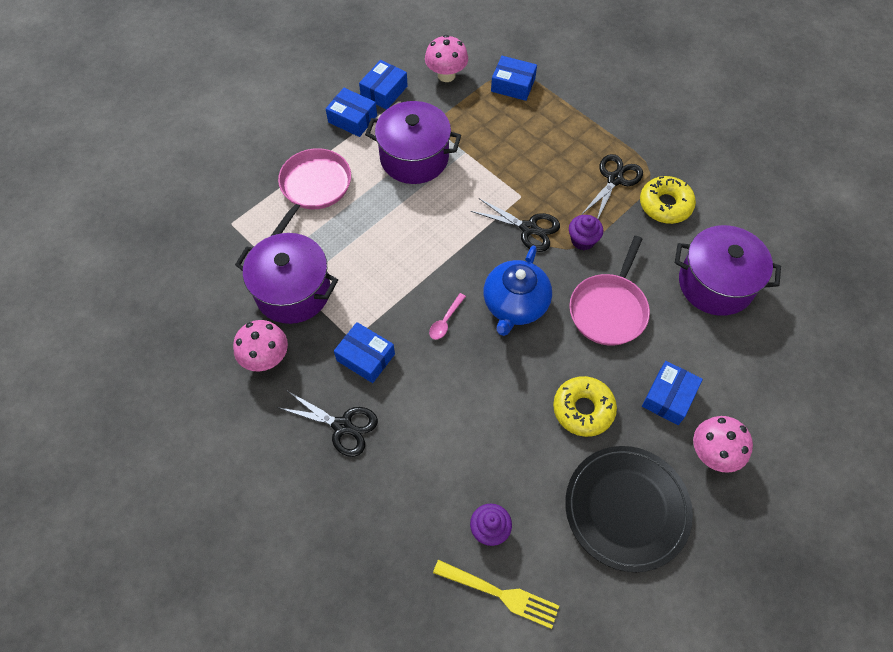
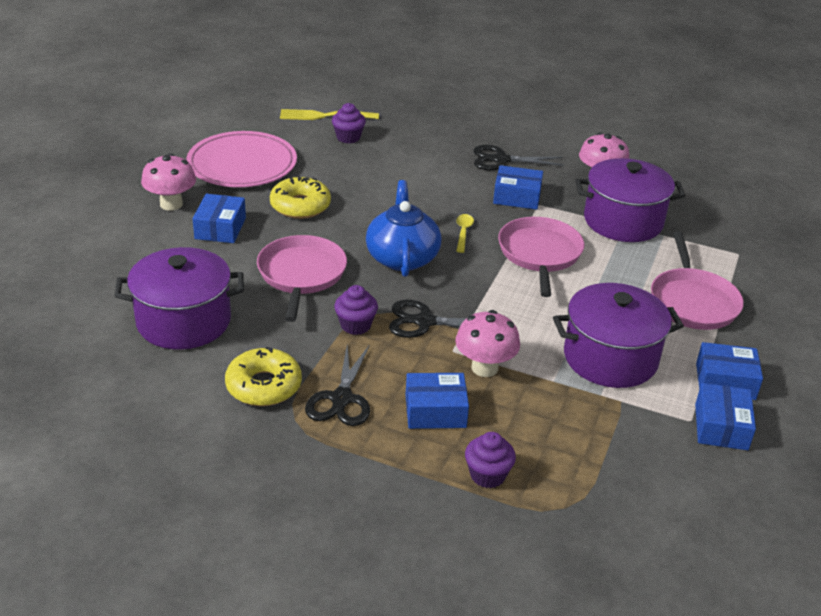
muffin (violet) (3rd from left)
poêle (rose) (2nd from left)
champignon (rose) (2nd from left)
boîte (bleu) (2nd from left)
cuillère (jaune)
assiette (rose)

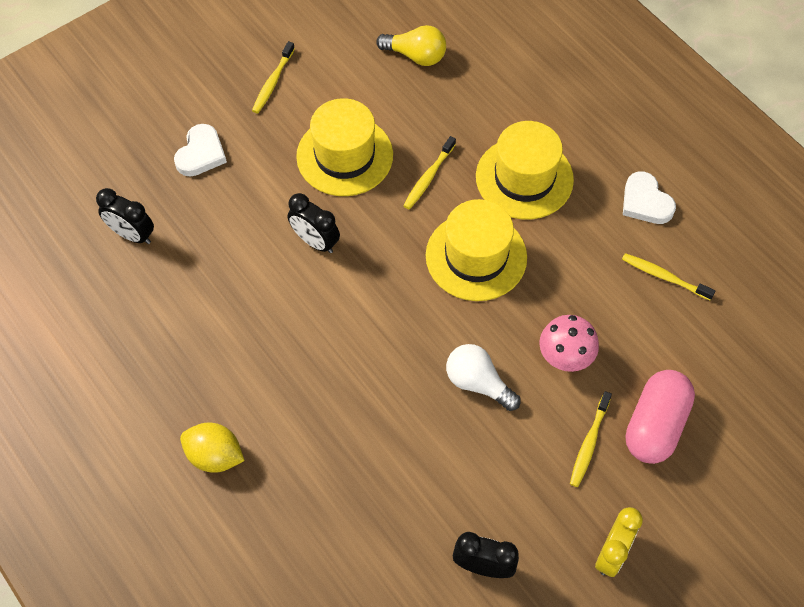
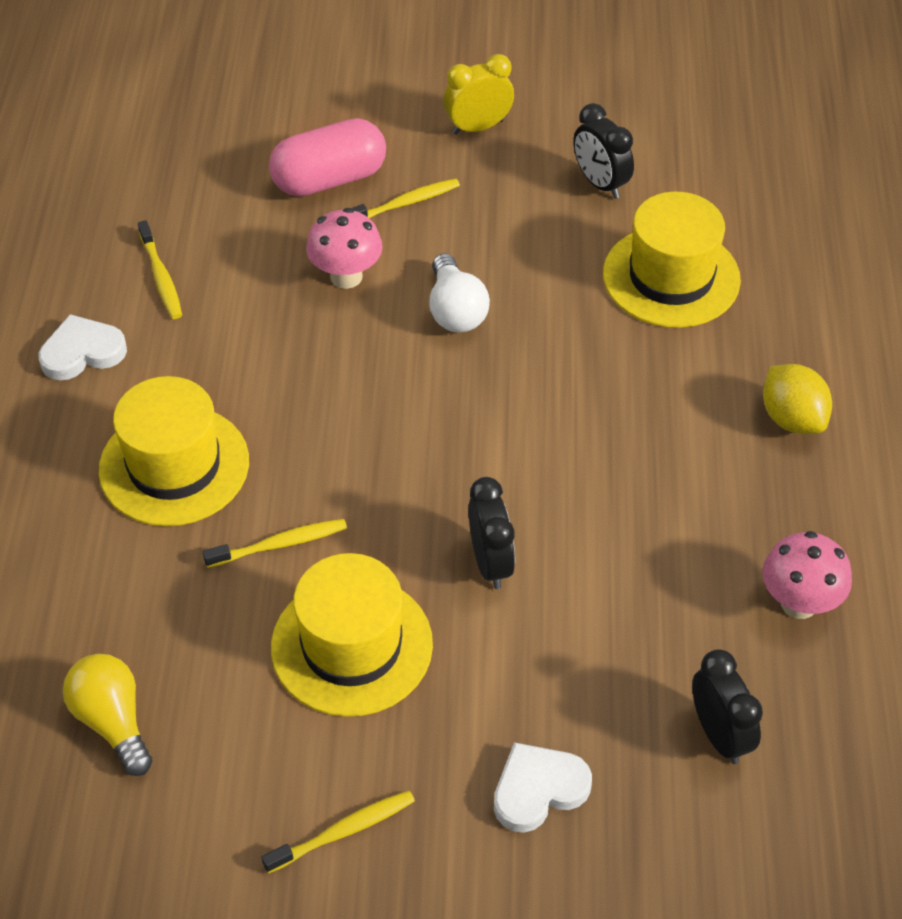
champignon (rose) (2nd from left)
chapeau (jaune) (3rd from left)
cœur (blanc) (1st from left)

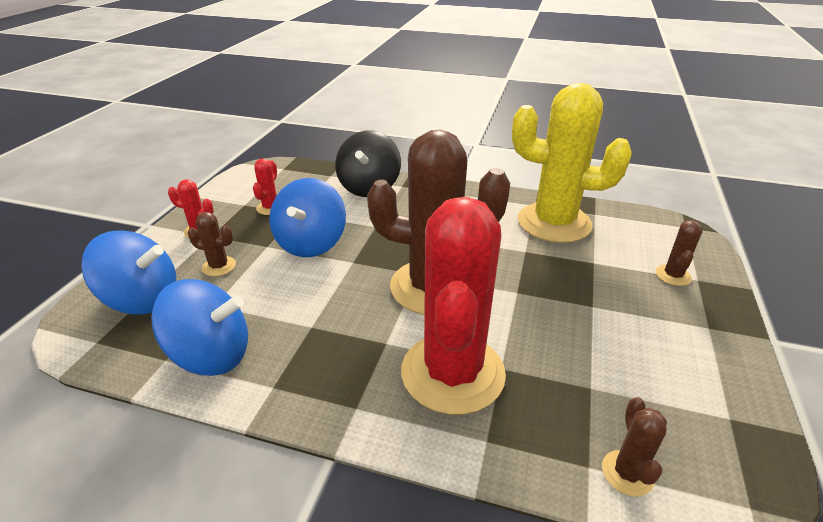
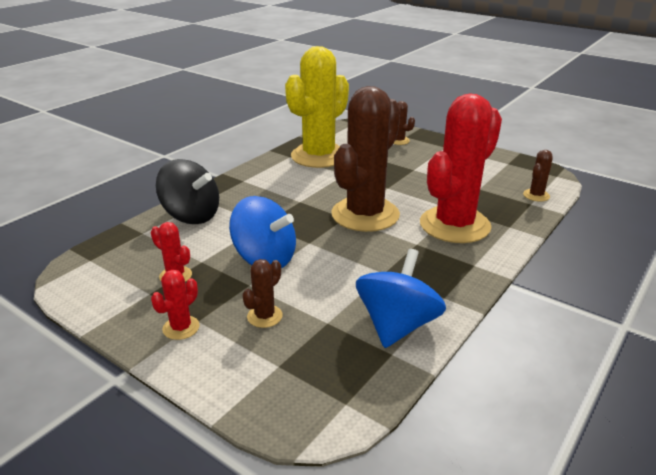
toupie (bleu) (1st from left in the first image)
cactus (rouge) (3rd from left)
cactus (marron) (4th from left)

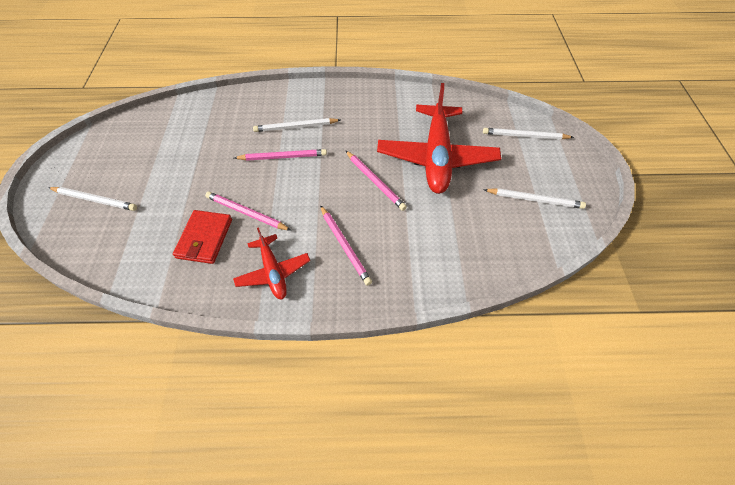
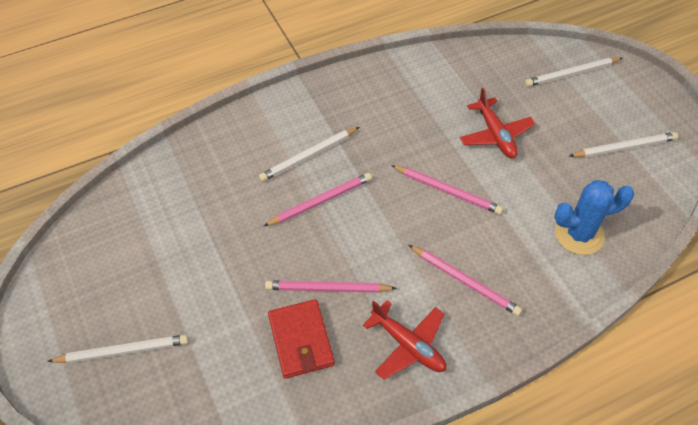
cactus (bleu)
avion (rouge) (2nd from left)

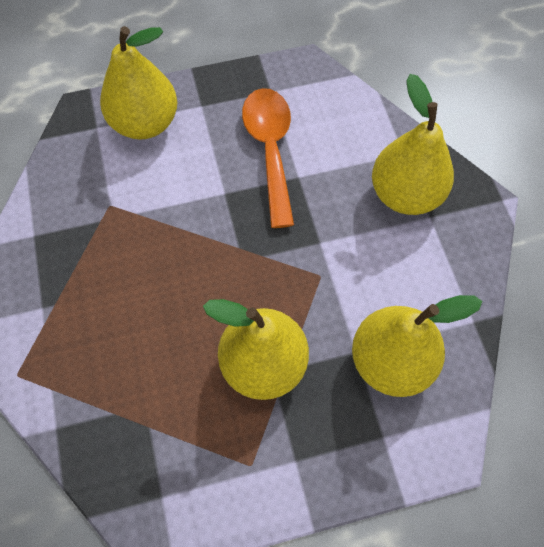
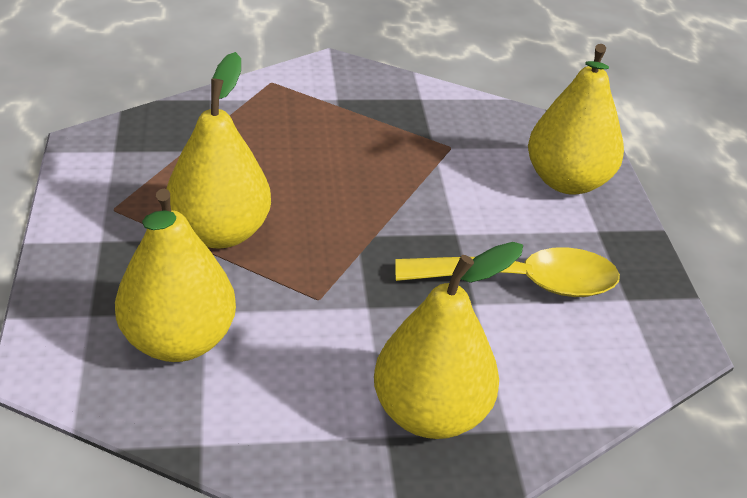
cuillère (jaune)

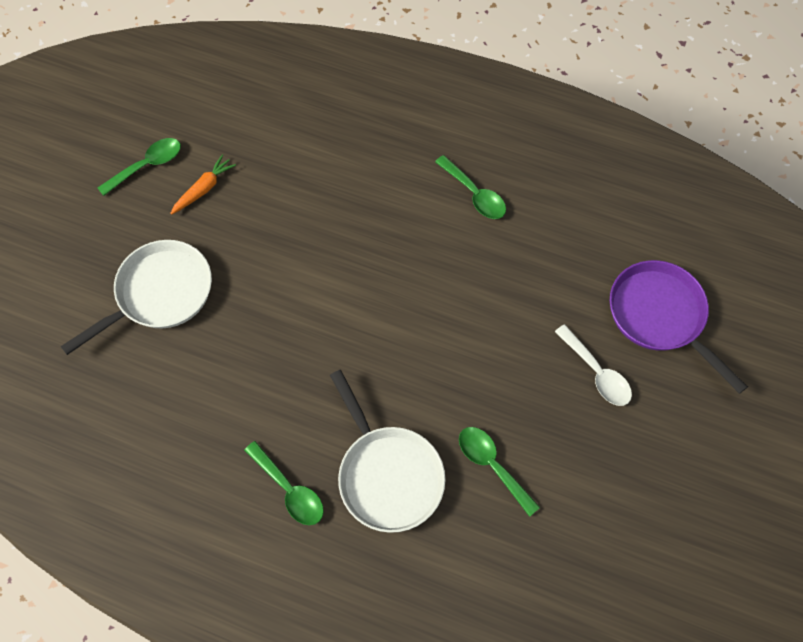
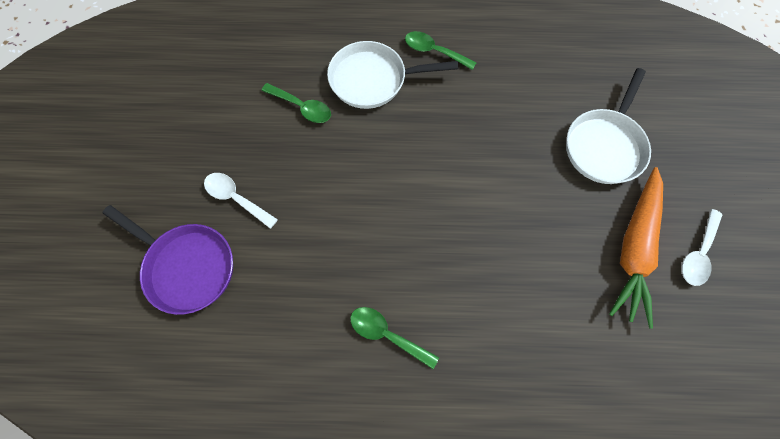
cuillère (blanc) (2nd from left)
poêle (blanc) (1st from left)
carotte (orange)

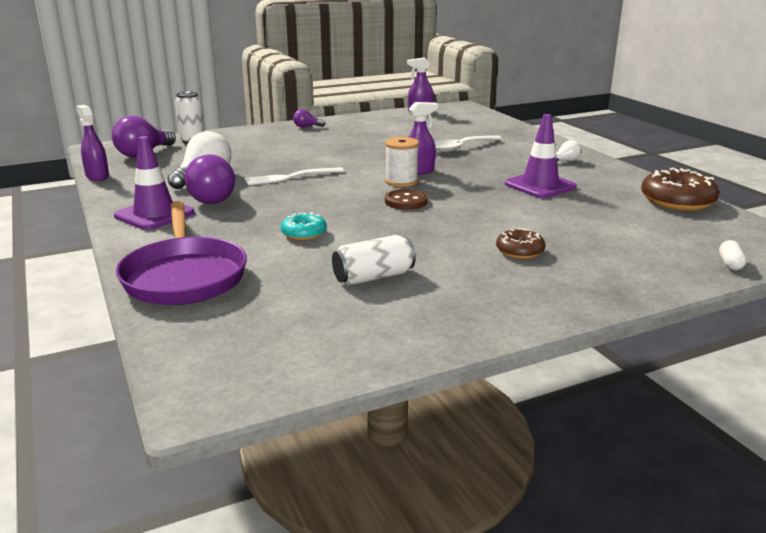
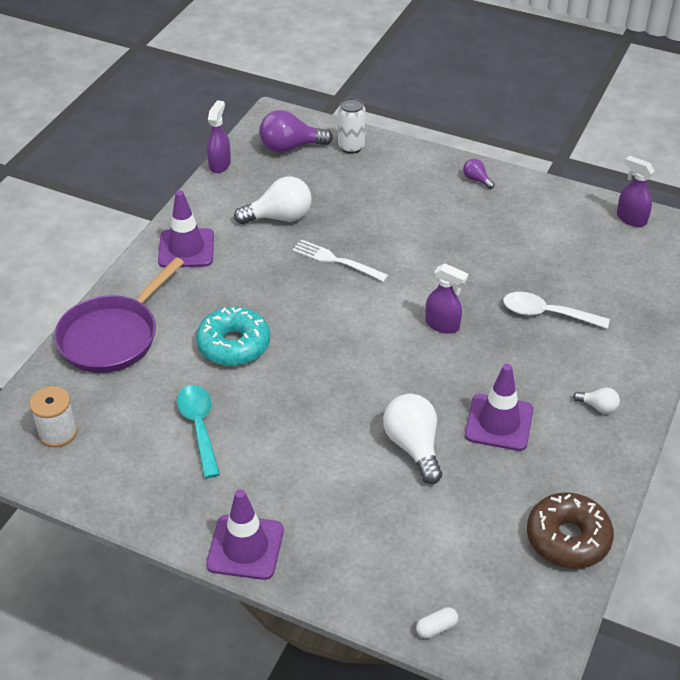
ampoule (violet) (2nd from left in the first image)
bouton (marron)
beignet (marron) (1st from left in the first image)
cône de chantier (violet) (2nd from left)
ampoule (blanc) (2nd from left)
bobine (blanc)
cuillère (turquoise)
beignet (turquoise)

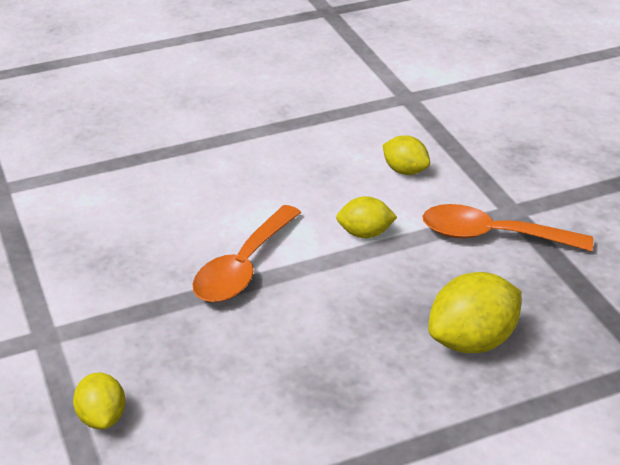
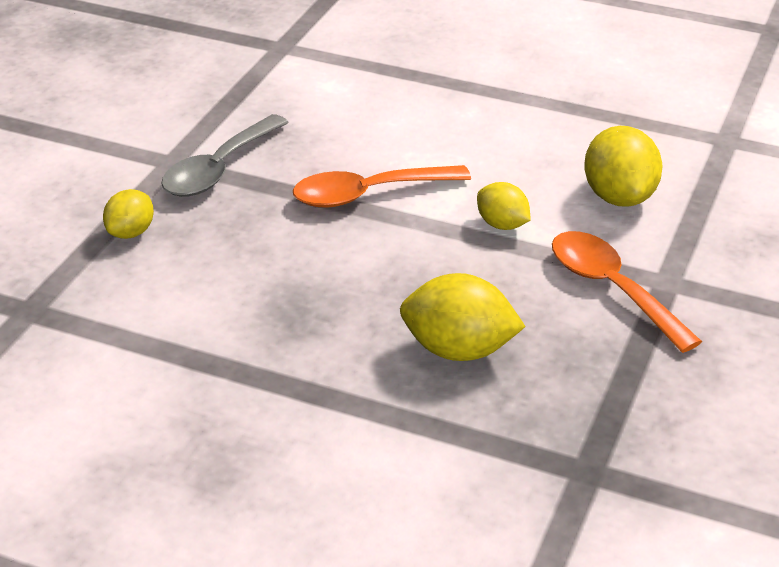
cuillère (gris)
citron (jaune) (4th from left)

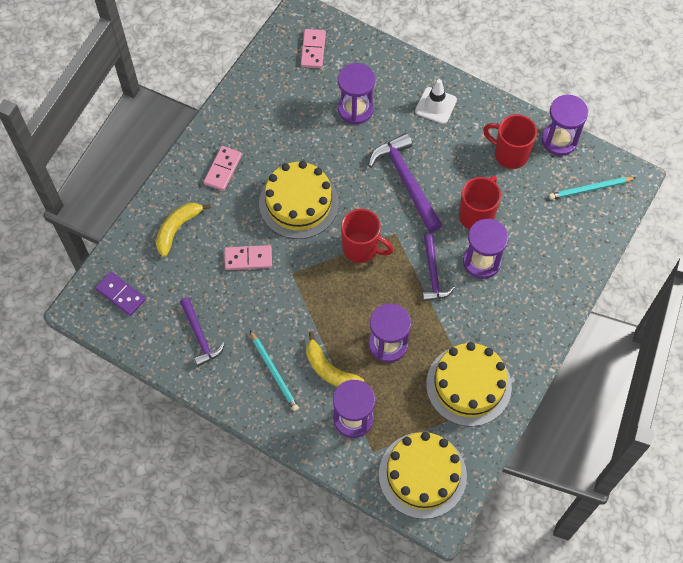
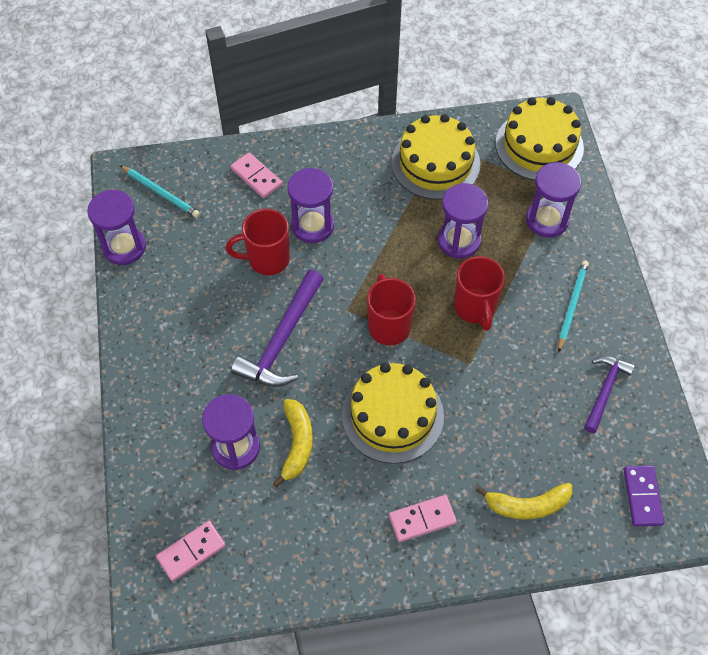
cône de chantier (blanc)
marteau (violet) (3rd from left in the first image)
domino (rose) (2nd from left)
banane (jaune) (1st from left)
tasse (rouge) (3rd from left)

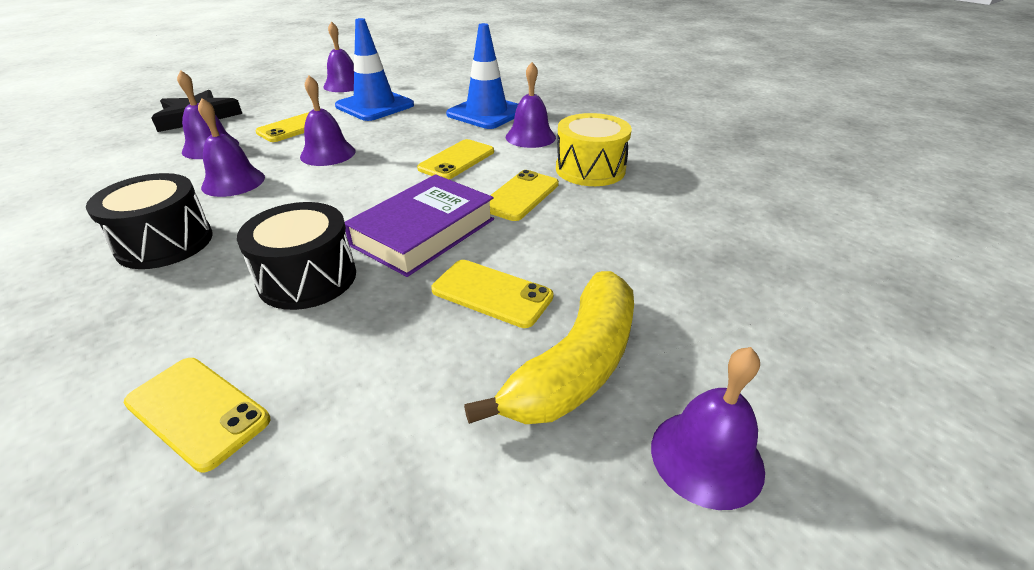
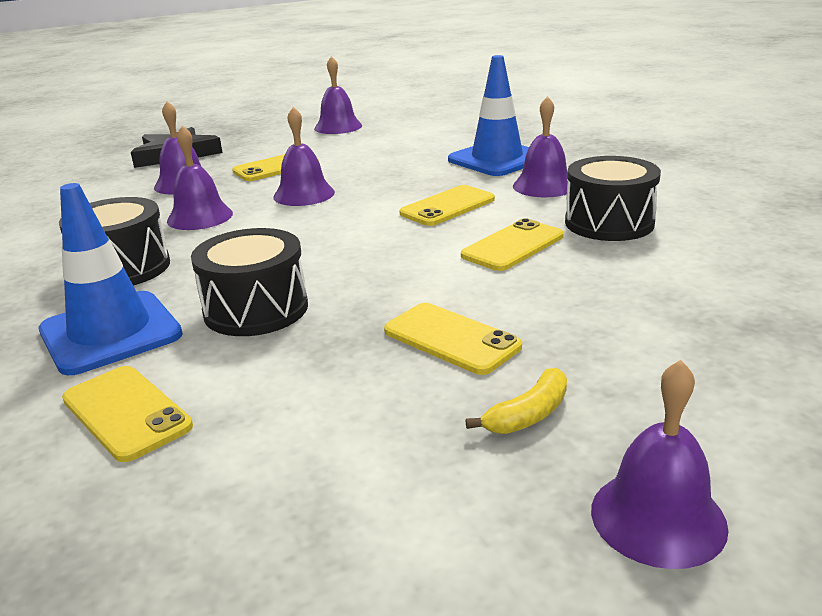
livre (violet)
cône de chantier (bleu) (1st from left)
tambour (noir) (3rd from left)
banane (jaune)

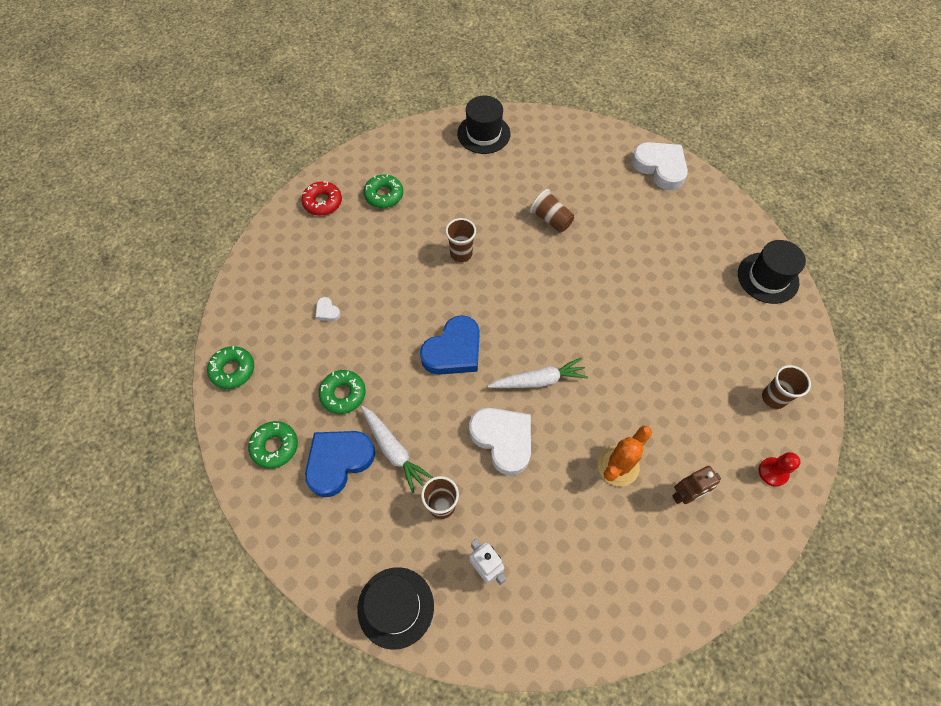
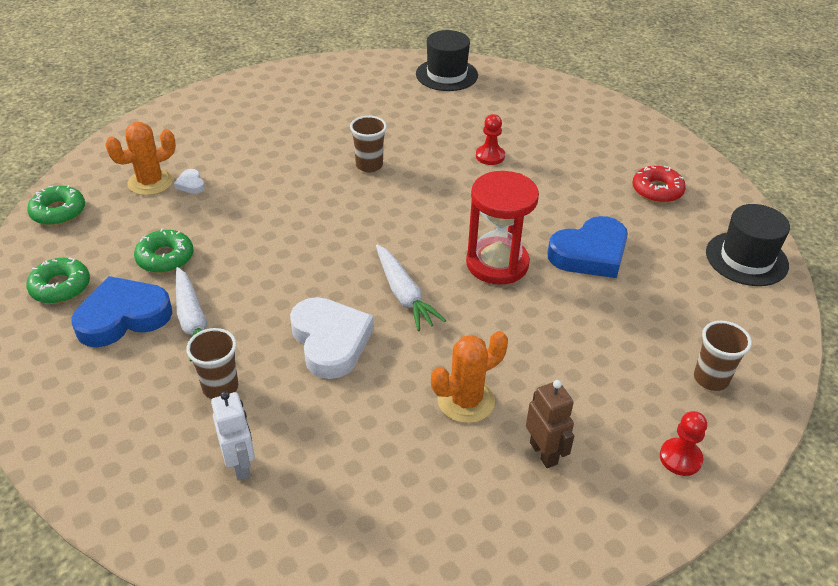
chapeau (noir) (1st from left in the first image)
beignet (vert) (4th from left in the first image)
cœur (blanc) (3rd from left in the first image)
cactus (orange) (1st from left)
sablier (rouge)
beignet (rouge)
cœur (bleu) (2nd from left)
pion (rouge) (1st from left)
carotte (blanc) (2nd from left)
robot (marron)

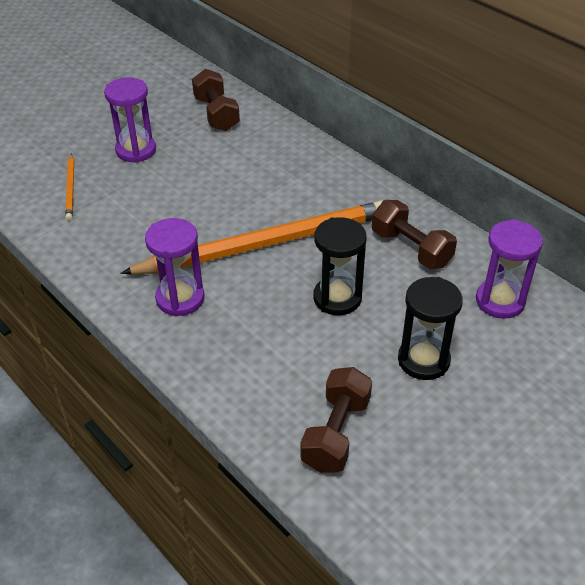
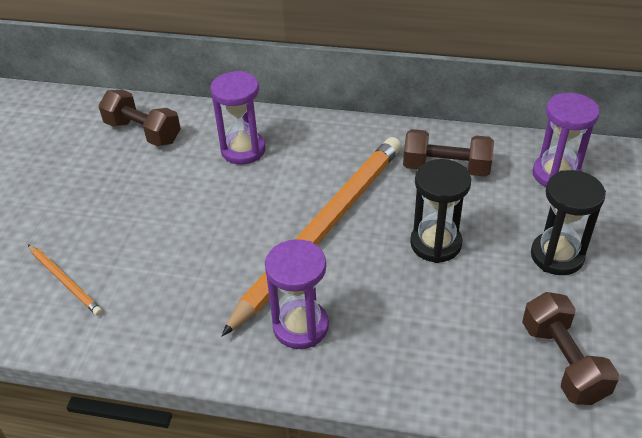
sablier (violet) (1st from left)

